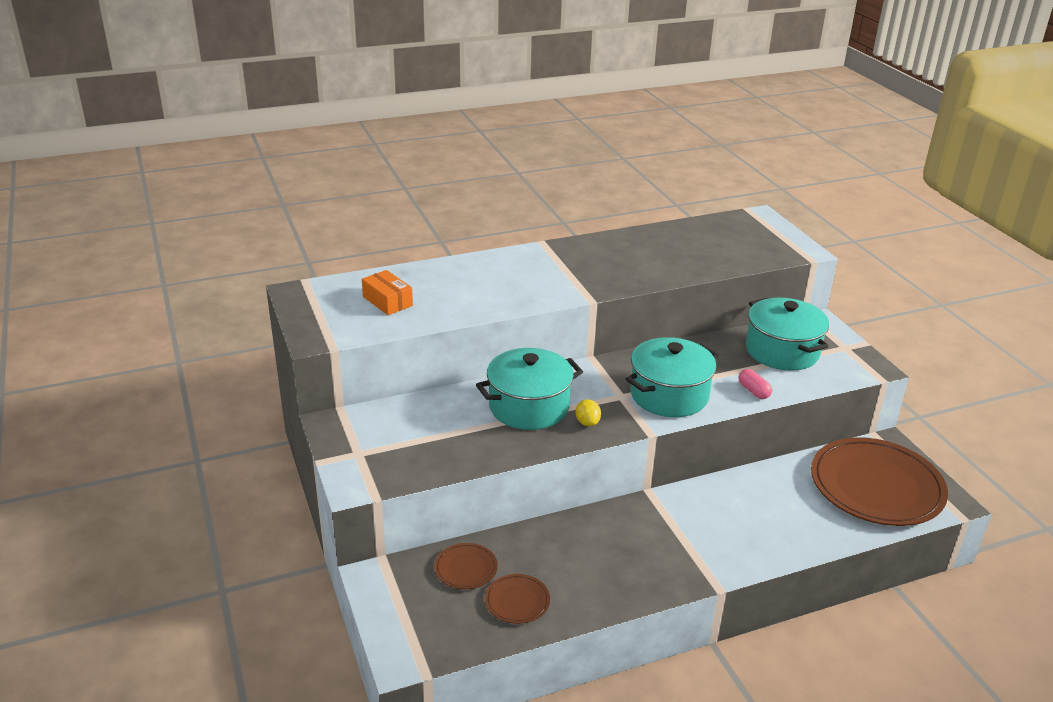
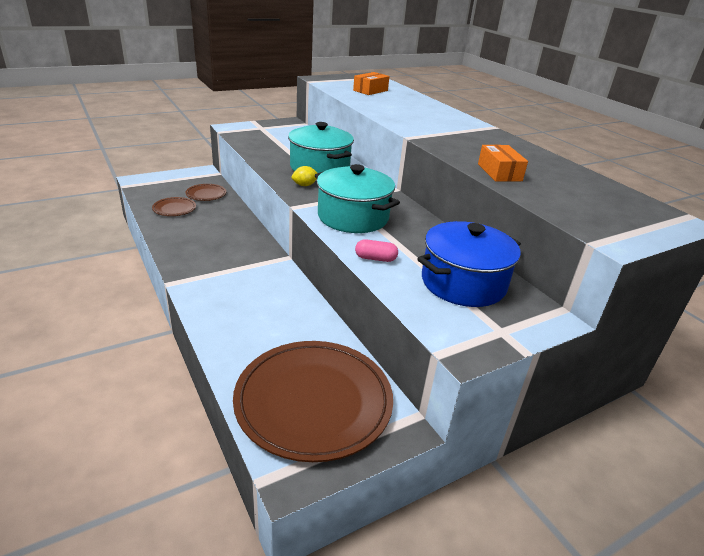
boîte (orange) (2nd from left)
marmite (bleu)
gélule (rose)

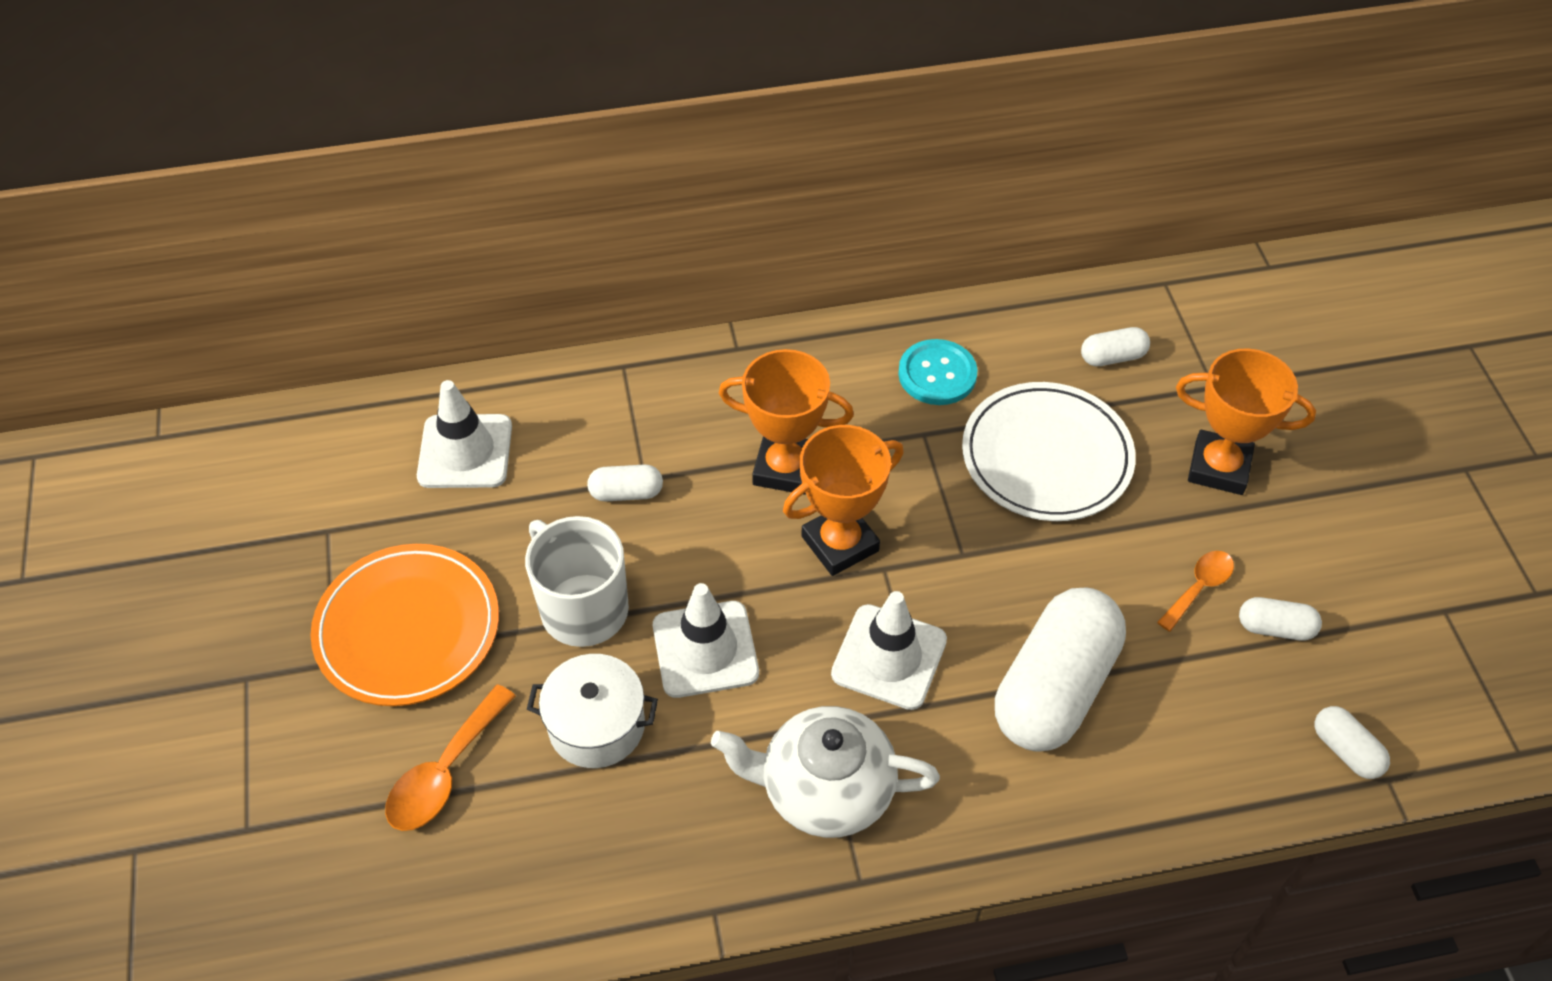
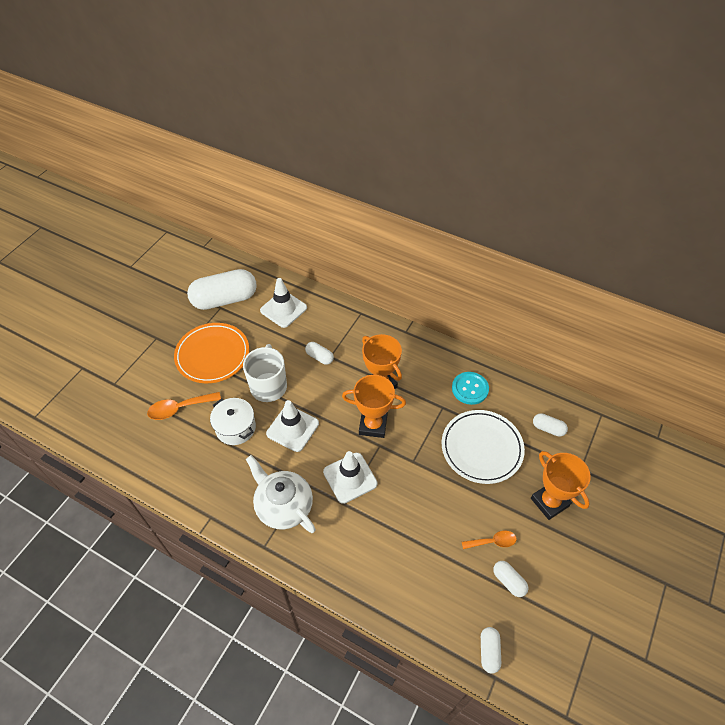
gélule (blanc) (1st from left)

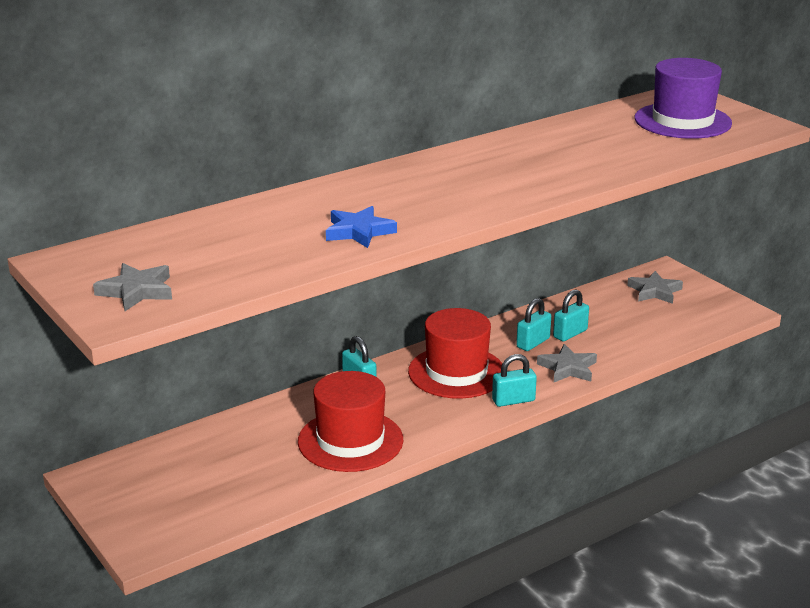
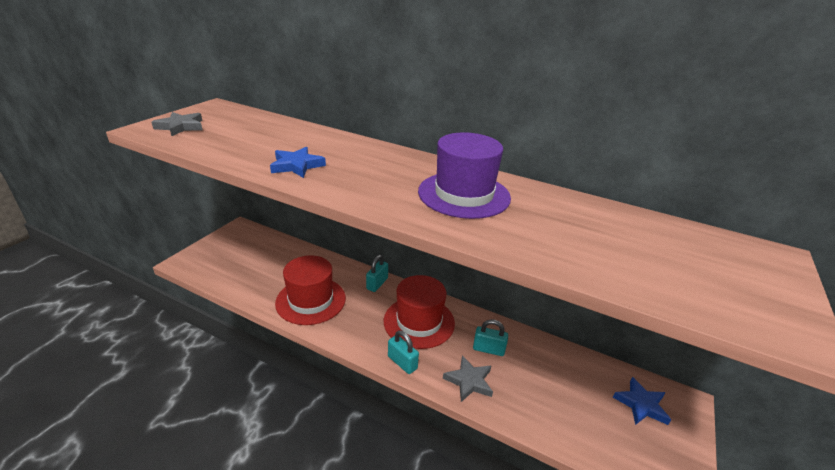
cadenas (turquoise) (4th from left in the first image)
chapeau (violet)
étoile (bleu) (2nd from left)

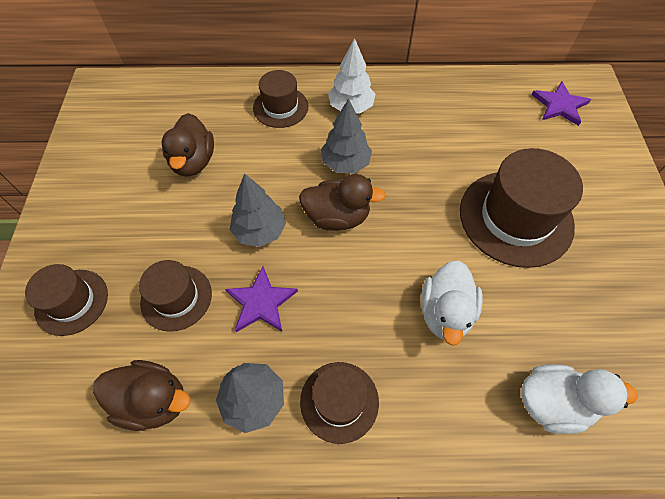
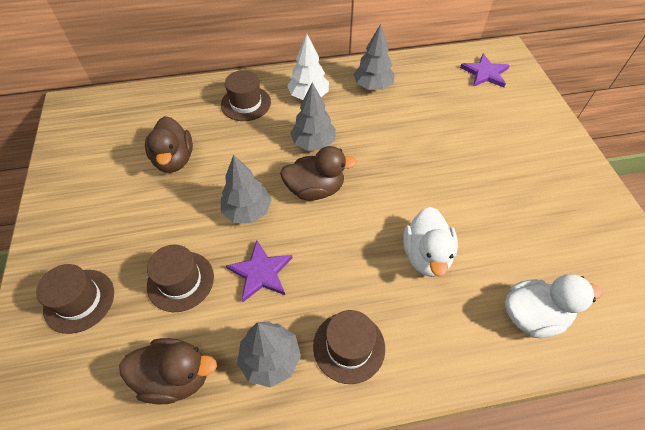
chapeau (marron) (5th from left in the first image)
arbre (gris) (4th from left)

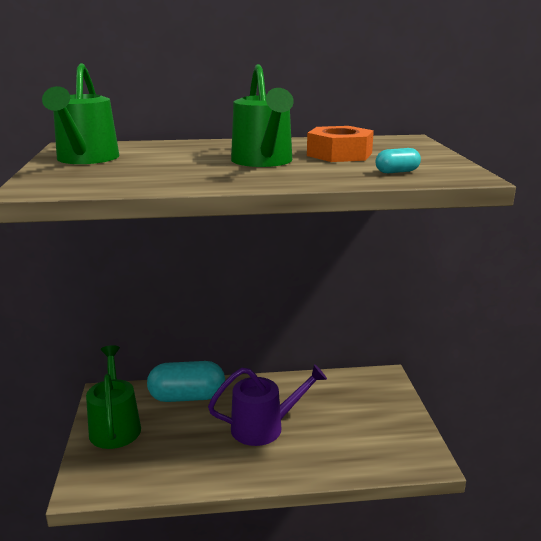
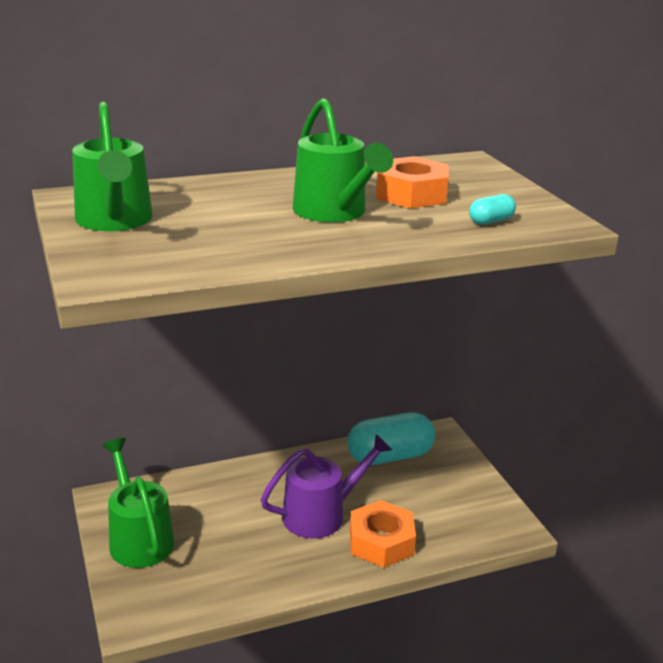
écrou (orange) (1st from left)
gélule (turquoise) (1st from left)

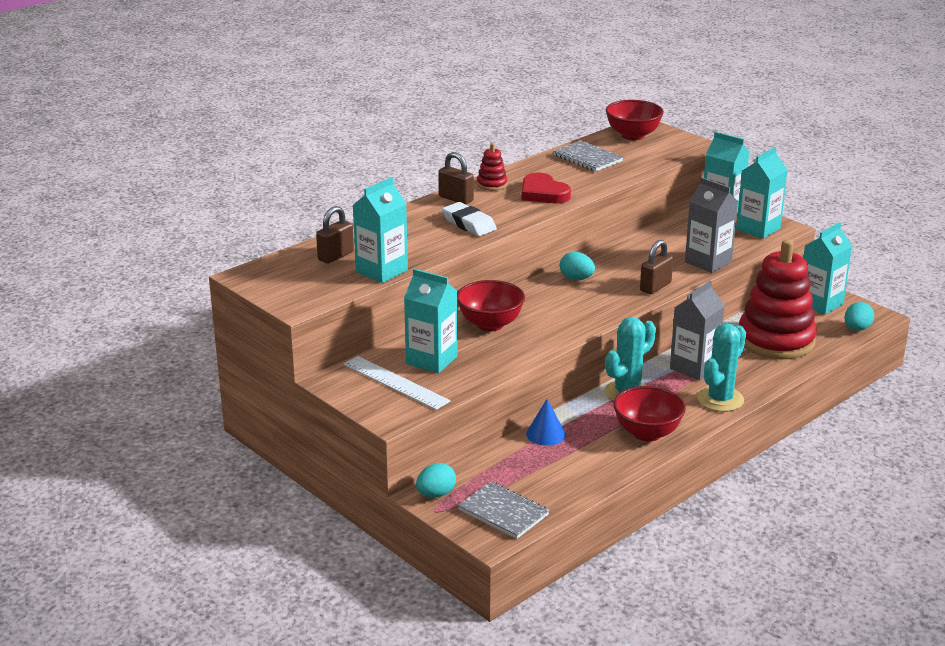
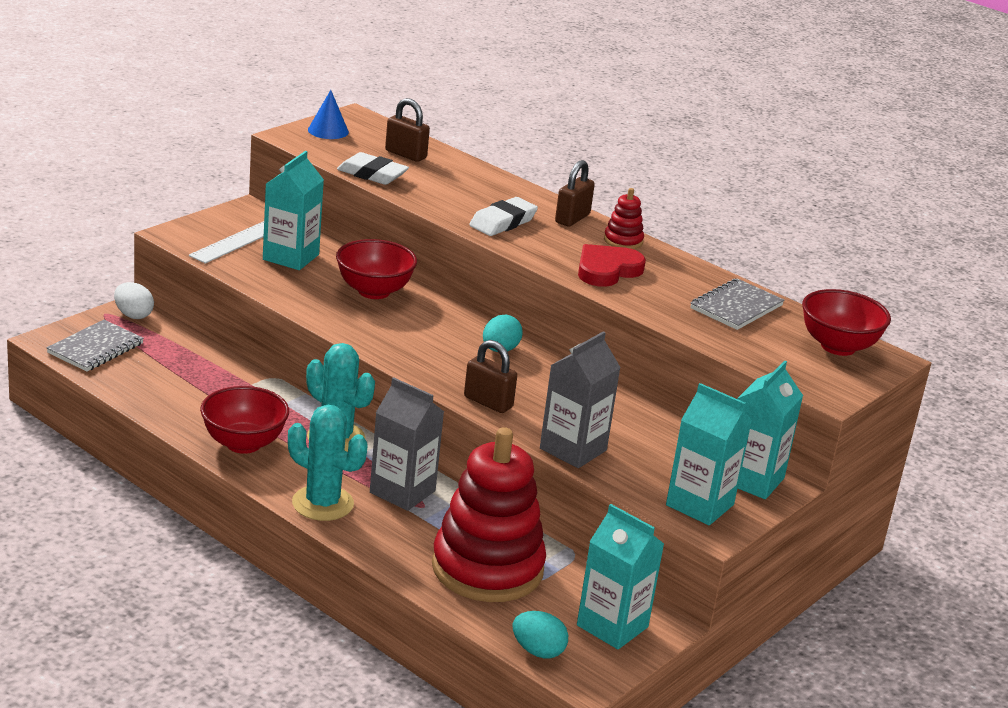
cône (bleu)
gomme (blanc) (1st from left)
œuf (blanc)

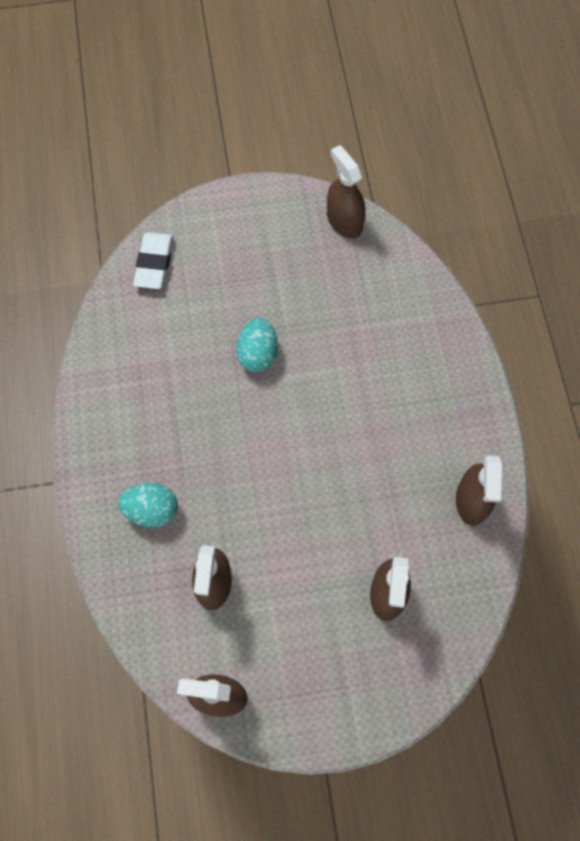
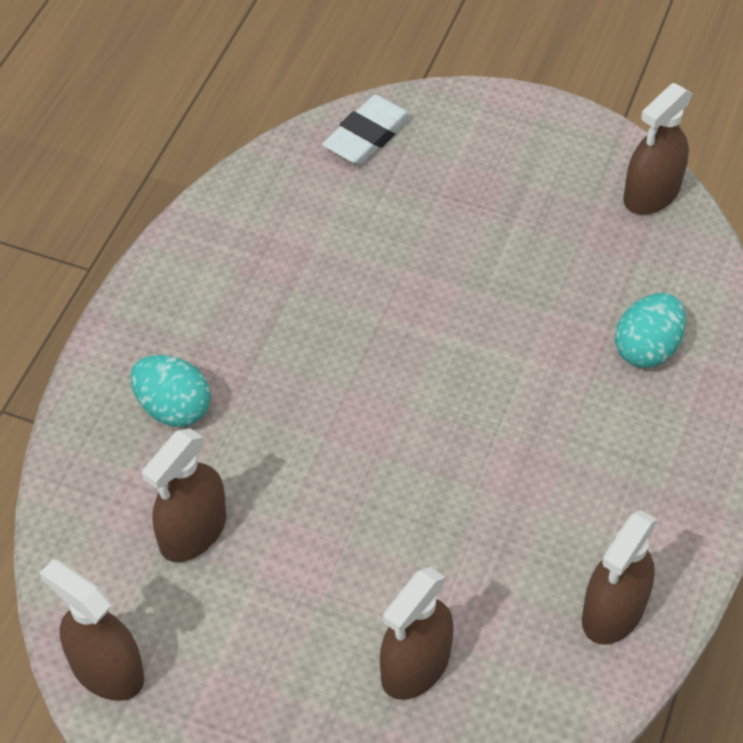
œuf (turquoise) (2nd from left)
vaporisateur (marron) (5th from left)

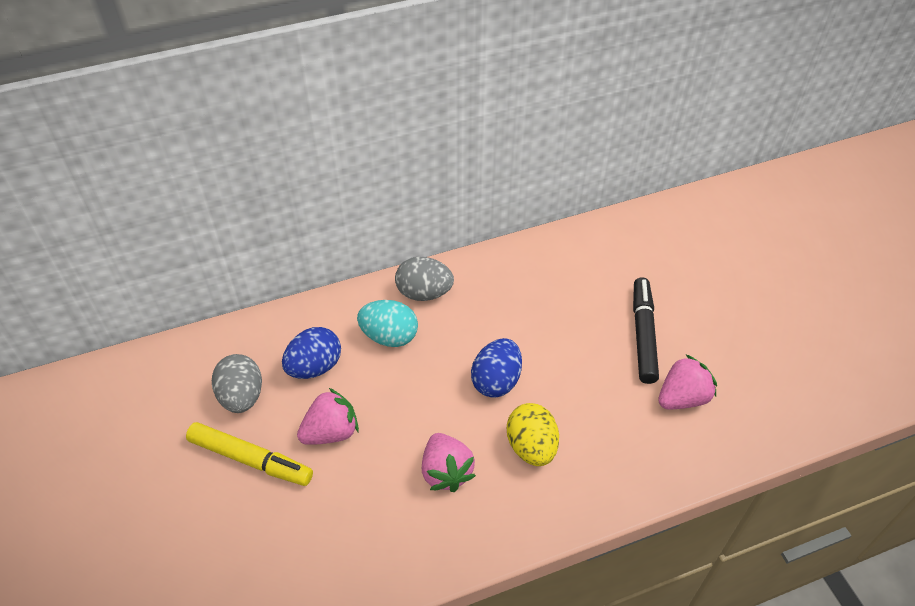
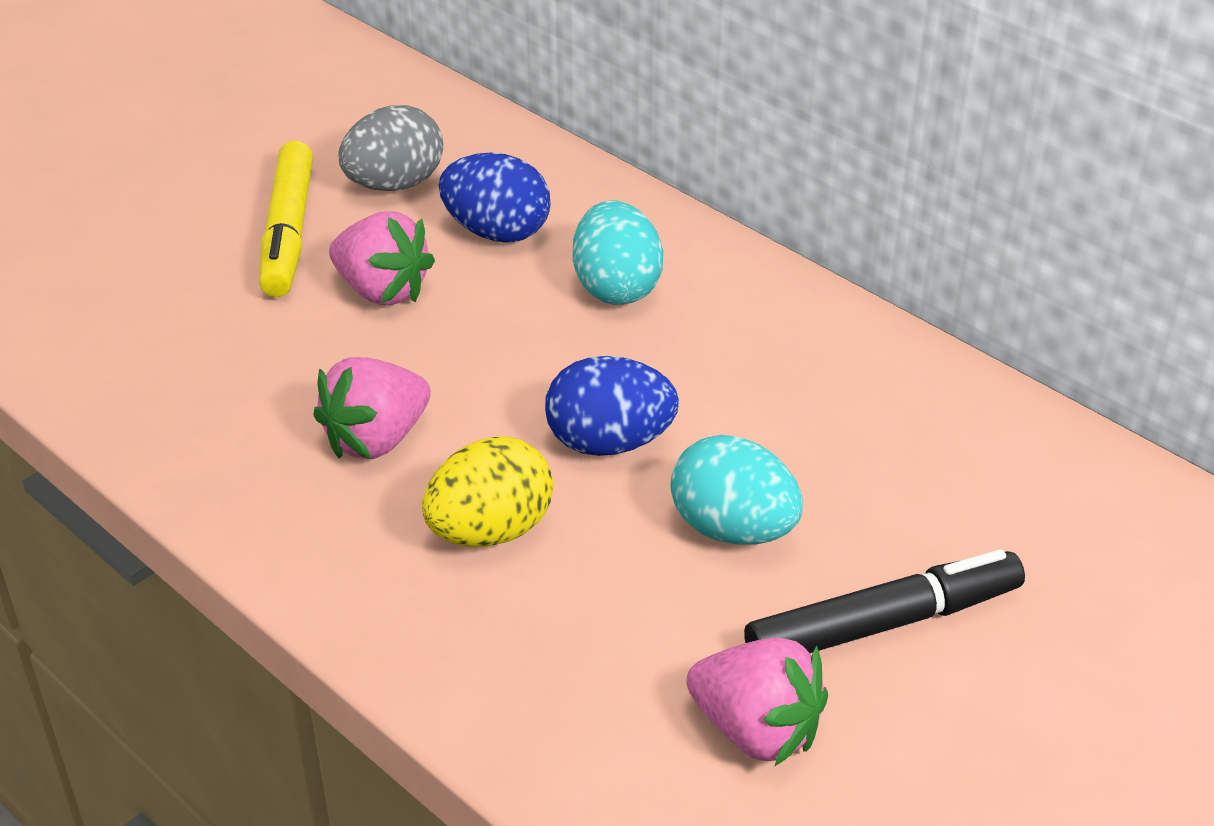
œuf (gris) (2nd from left in the first image)
œuf (turquoise) (2nd from left)

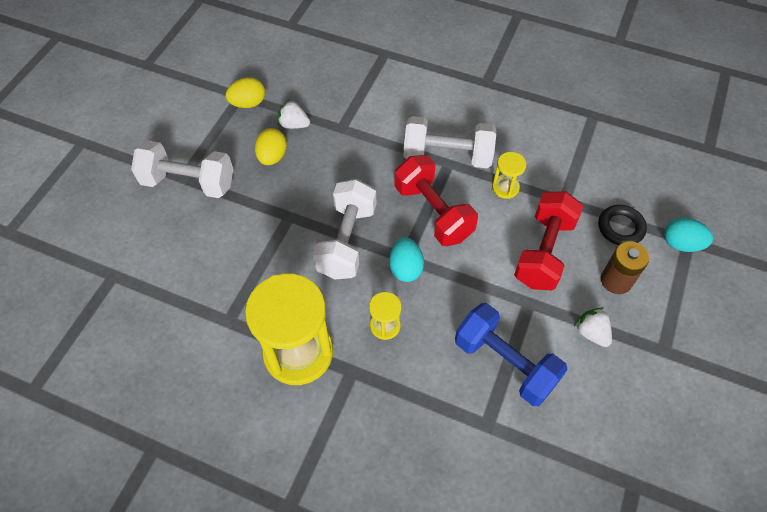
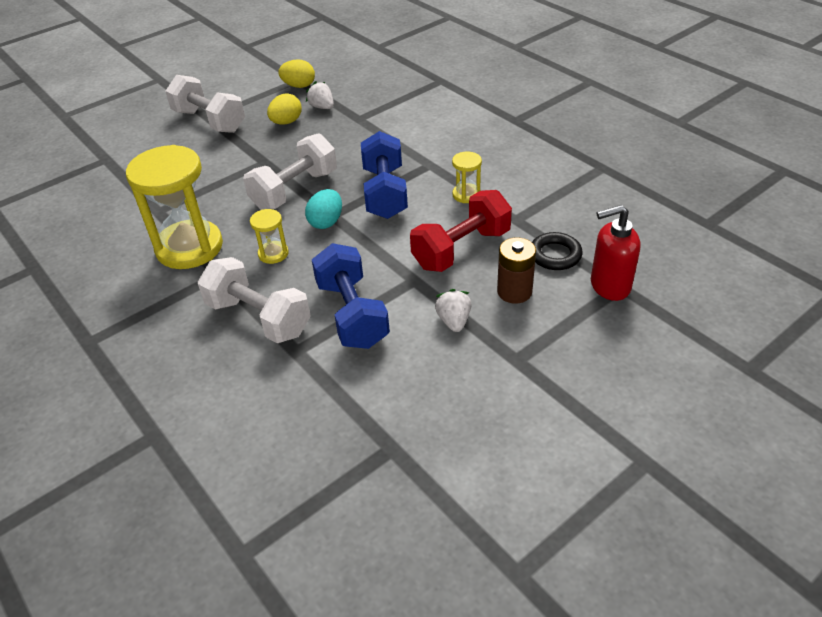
haltère (blanc) (2nd from left)
distributeur de savon (rouge)
haltère (bleu) (2nd from left)

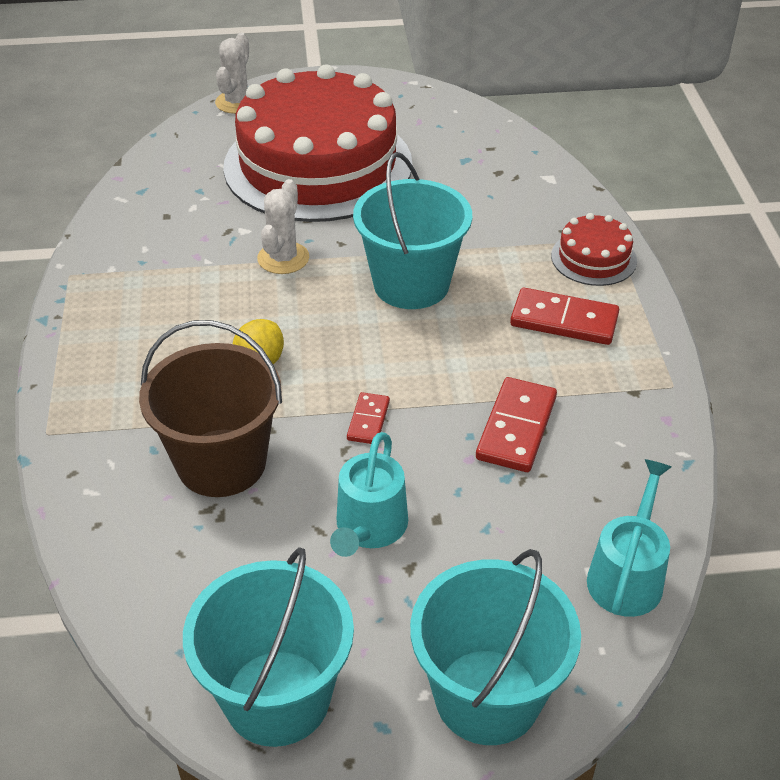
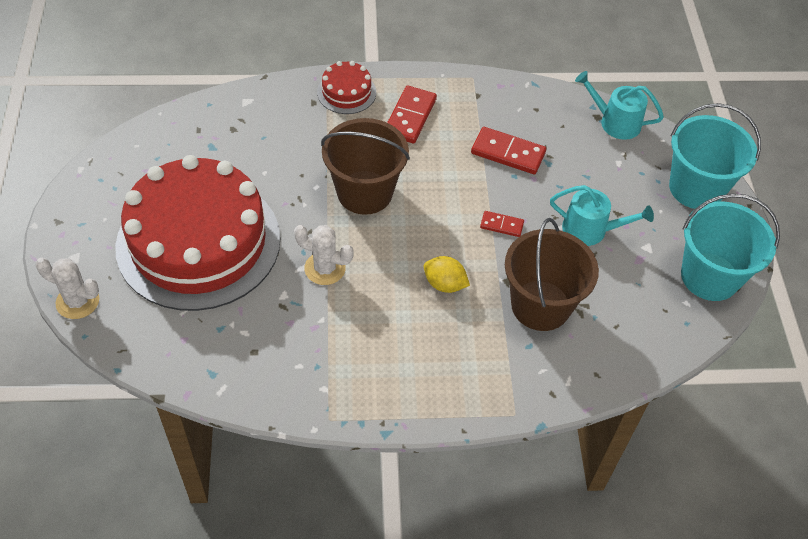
seau (marron) (1st from left)

